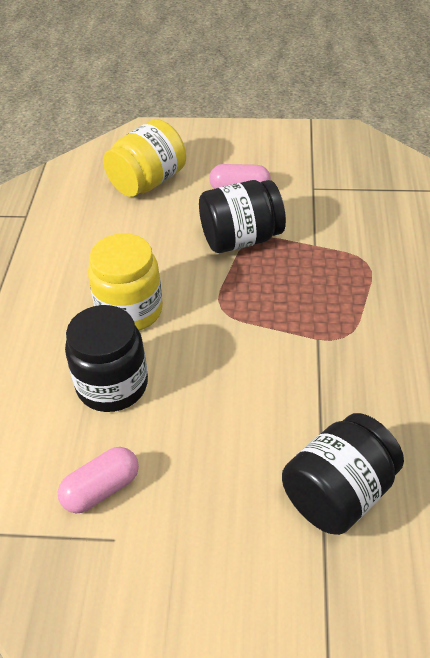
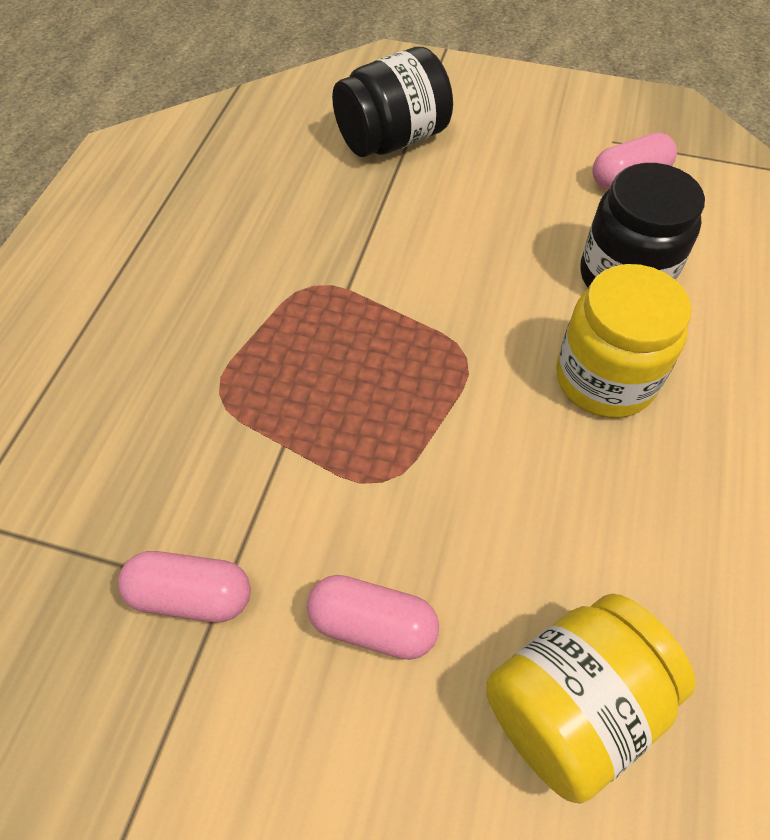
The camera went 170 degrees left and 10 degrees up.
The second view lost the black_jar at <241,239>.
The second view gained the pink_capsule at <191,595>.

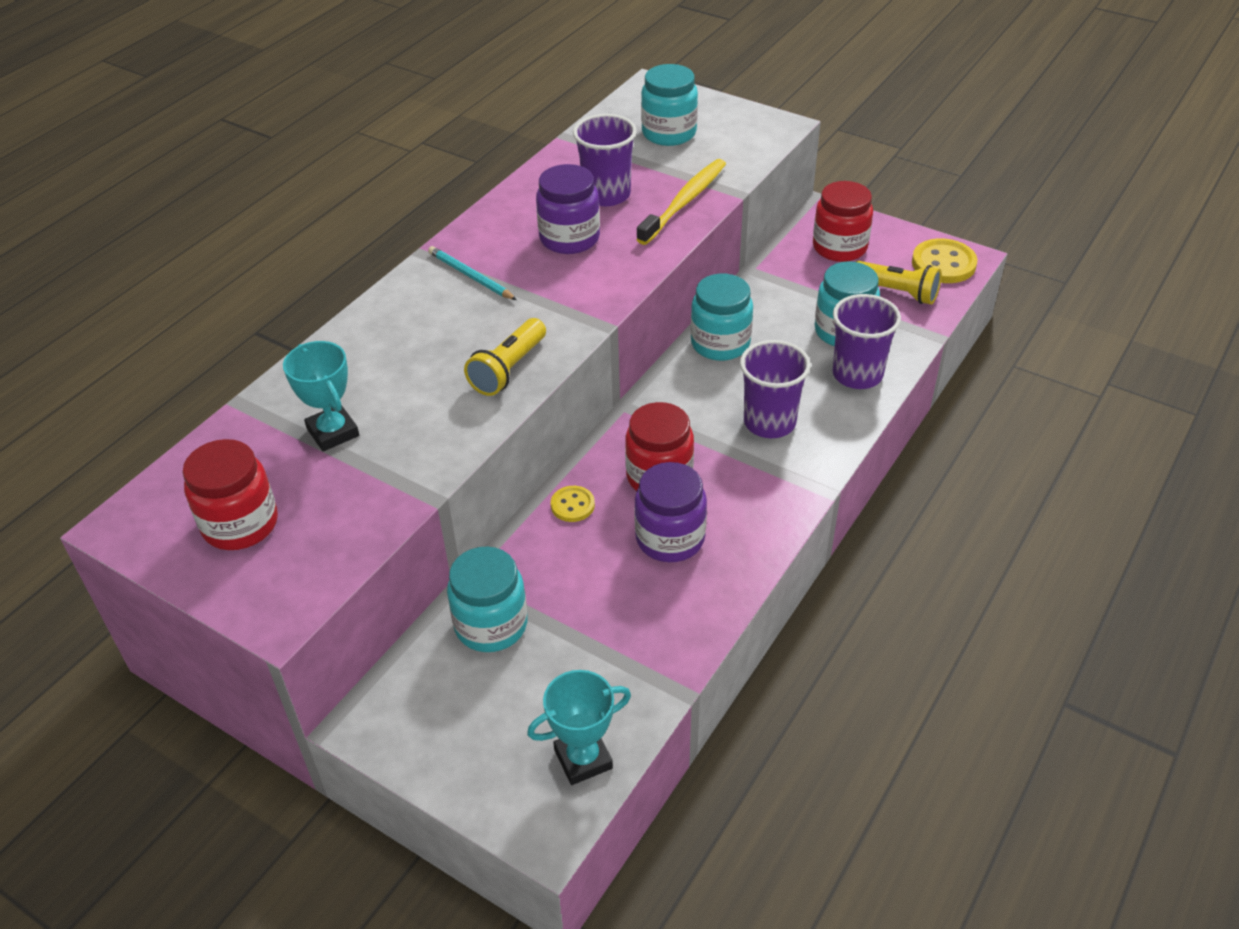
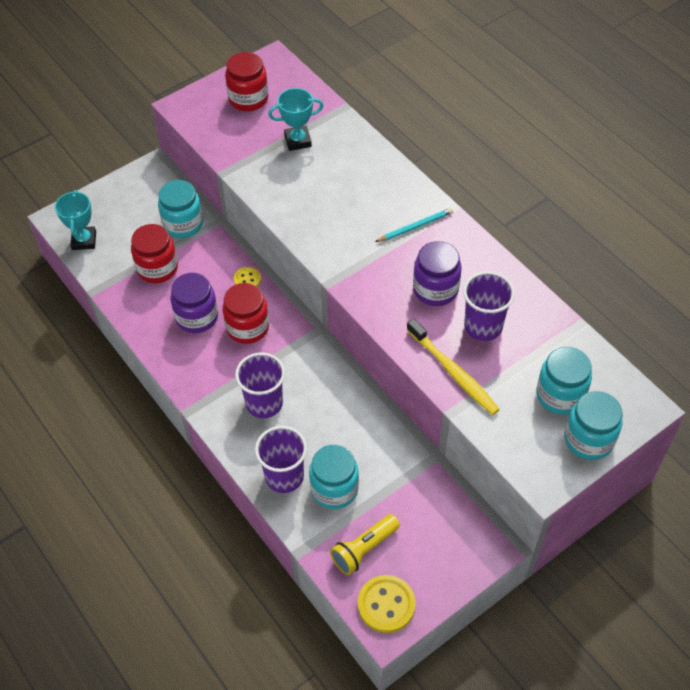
The camera went 110 degrees right and 10 degrees up.
The second view lost the yellow_flashlight at <508,369>.
The turquoise_jar ended up elsewhere, having gone from <720,344> to <588,439>.
The red_jar ended up elsewhere, having gone from <839,247> to <157,268>.

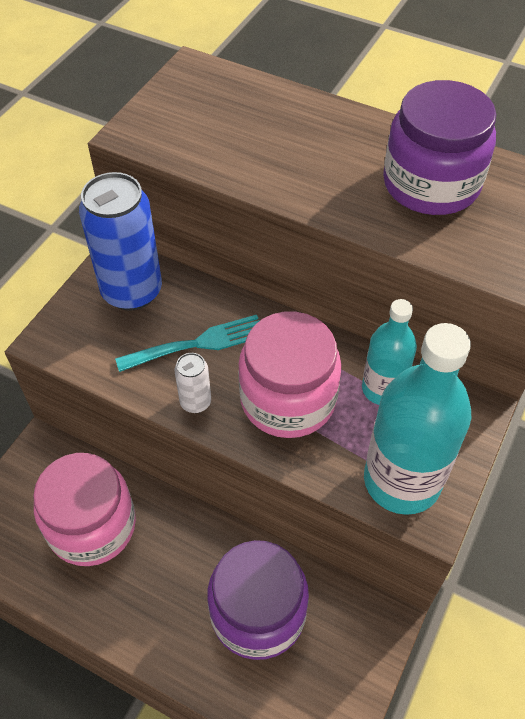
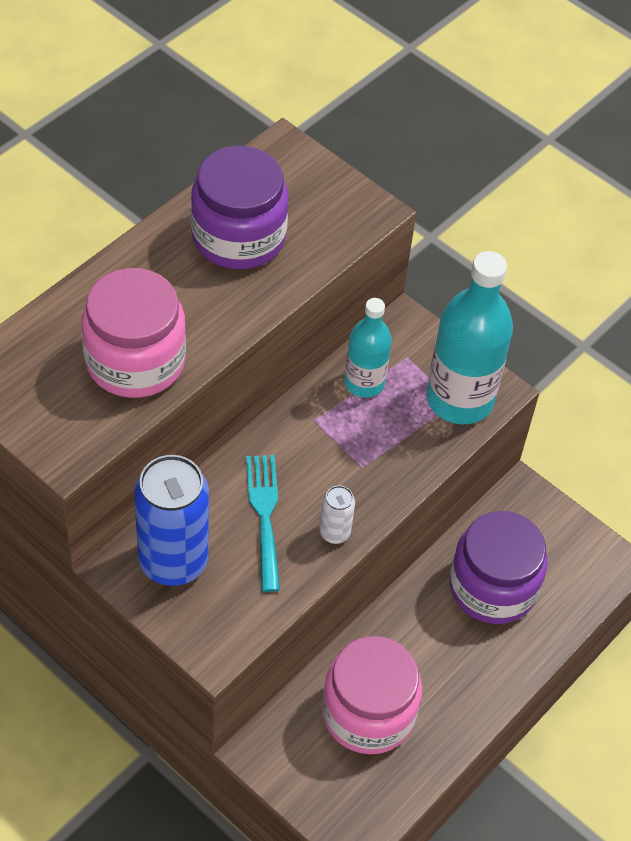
The camera went 80 degrees left and 0 degrees up.
The pink_jar ended up elsewhere, having gone from <288,399> to <135,361>.

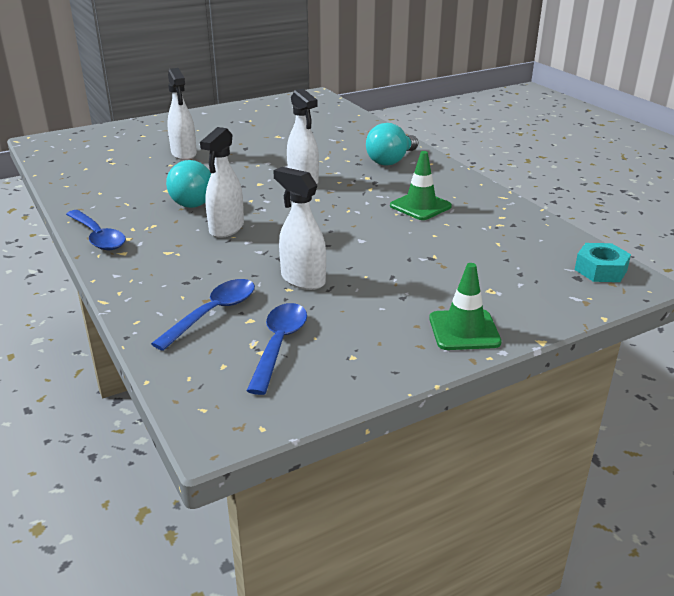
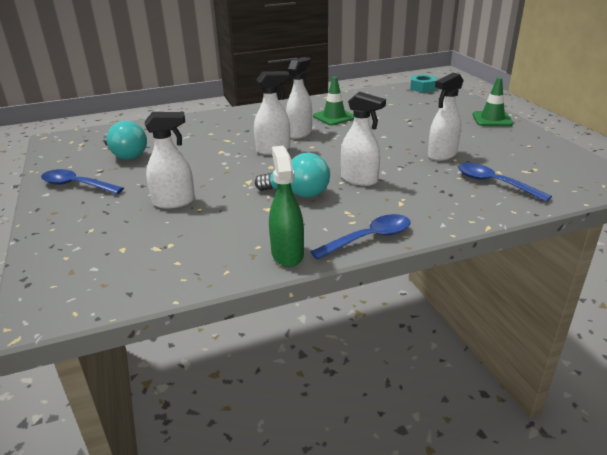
The camera went 80 degrees left and 0 degrees up.
The blue_spoon ended up elsewhere, having gone from <279,345> to <76,185>.
The turquoise_light_bulb ended up elsewhere, having gone from <391,161> to <126,155>.
The second view gained the green_spray_bottle at <287,254>.
The second view gained the white_spray_bottle at <299,133>.

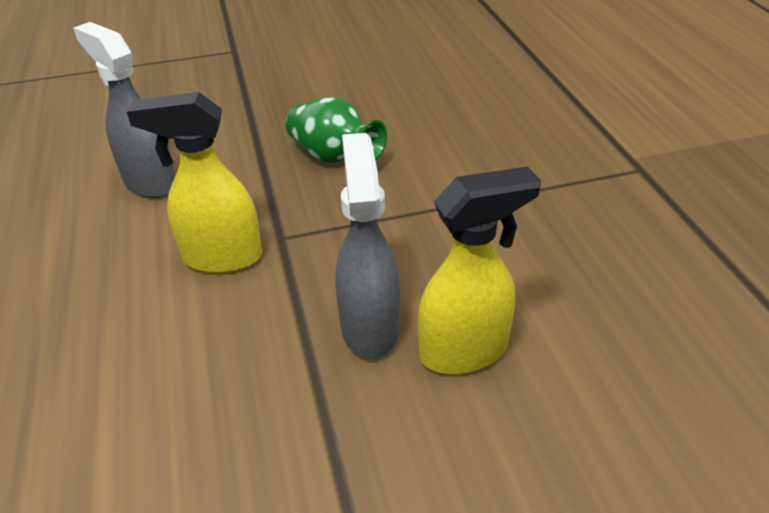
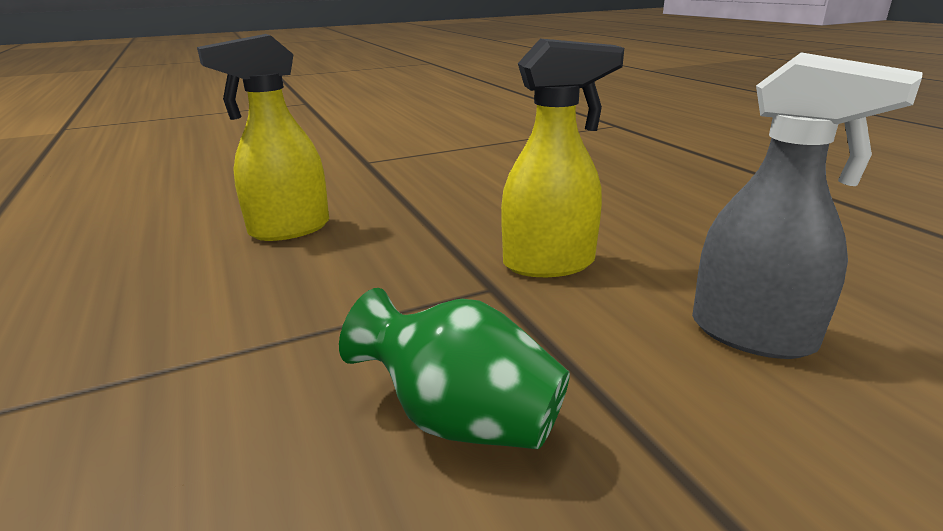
The camera went 170 degrees right and 15 degrees down.
The second view lost the grey_spray_bottle at <369,326>.

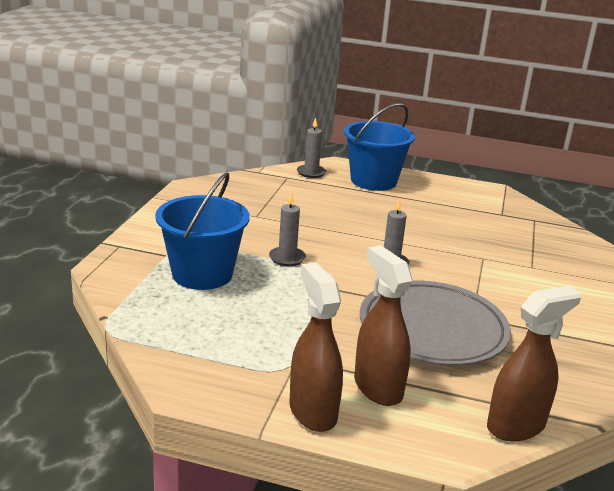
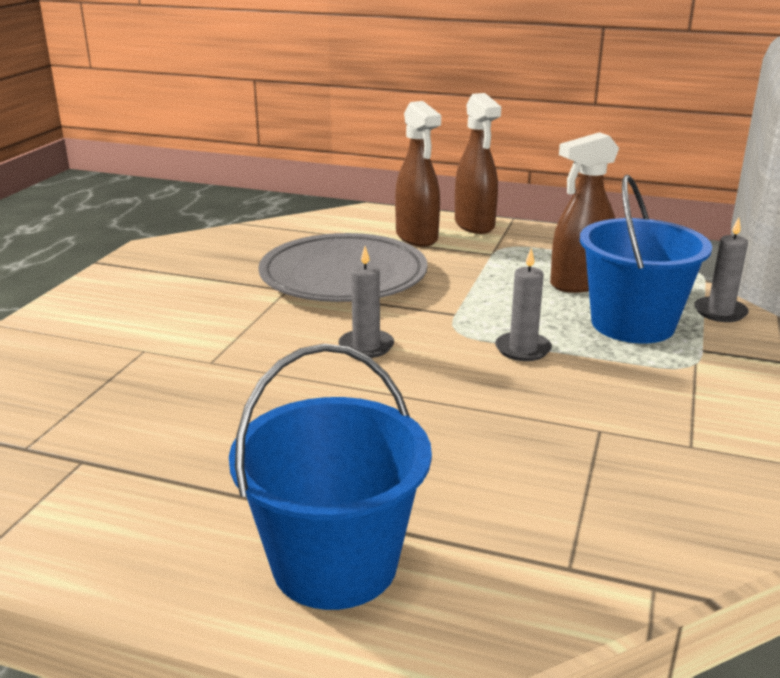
The camera went 175 degrees left and 0 degrees up.
The grey_candle ended up elsewhere, having gone from <311,173> to <720,312>.
The brown_spray_bottle ended up elsewhere, having gone from <516,426> to <579,283>.

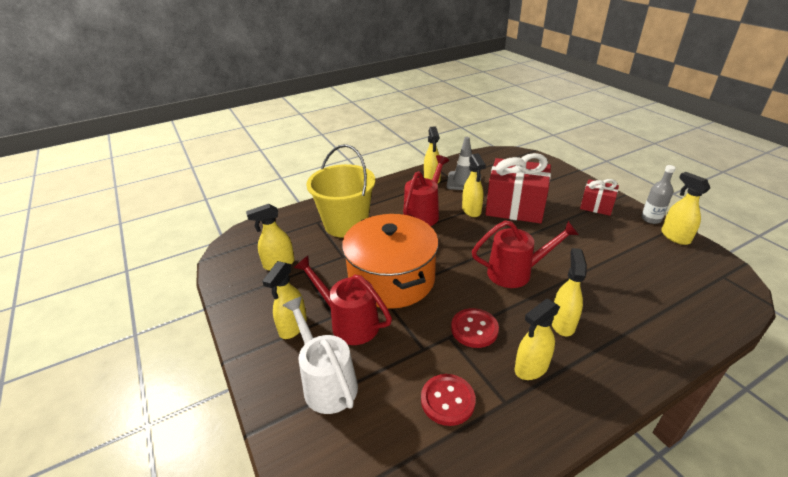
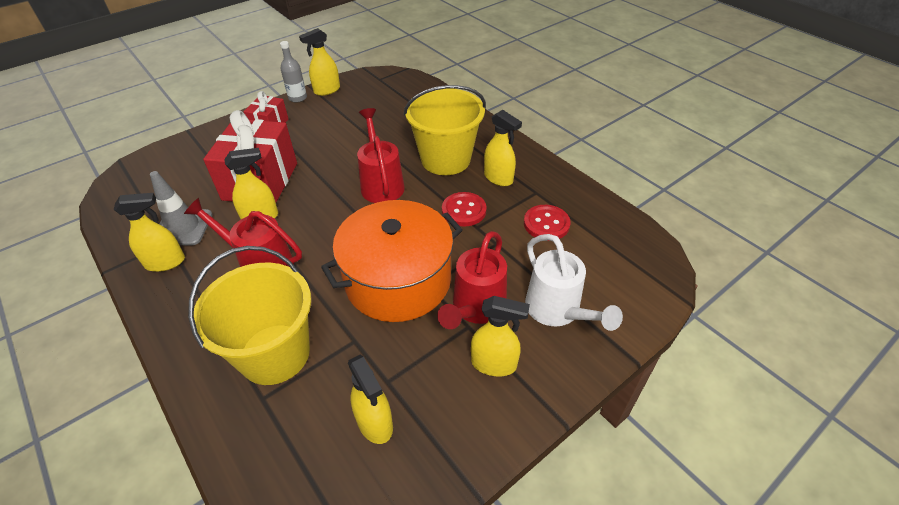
The camera went 100 degrees left and 10 degrees up.
The white_watering_can at <326,382> ended up facing another way, 75 degrees counterclockwise from before.
Where the yellow_spray_bottle stood at <562,323>, the yellow_bucket came to stand at <445,159>.

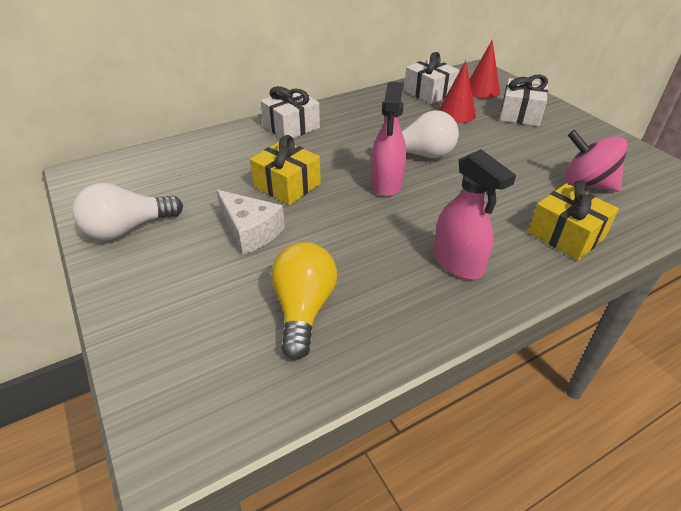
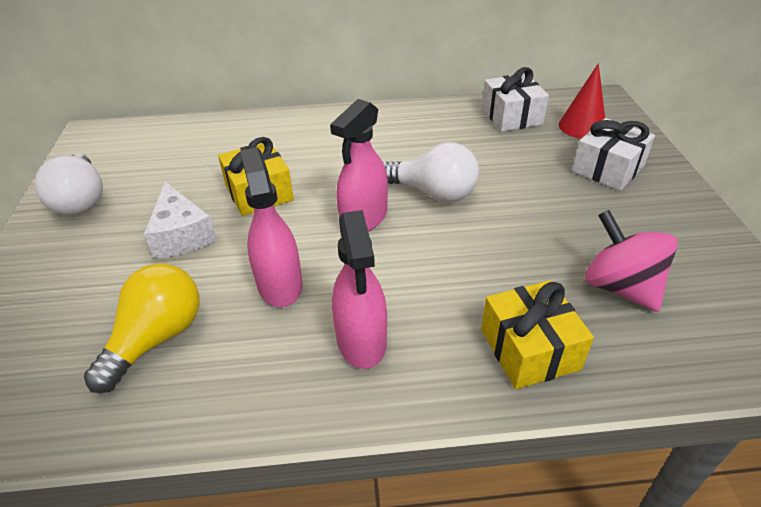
The camera went 25 degrees right and 0 degrees up.
The white_light_bulb at <128,229> ended up facing another way, 105 degrees counterclockwise from before.
The second view lost the white_gift at <291,127>.
The second view lost the red_cone at <456,114>.
The second view gained the pink_spray_bottle at <279,284>.

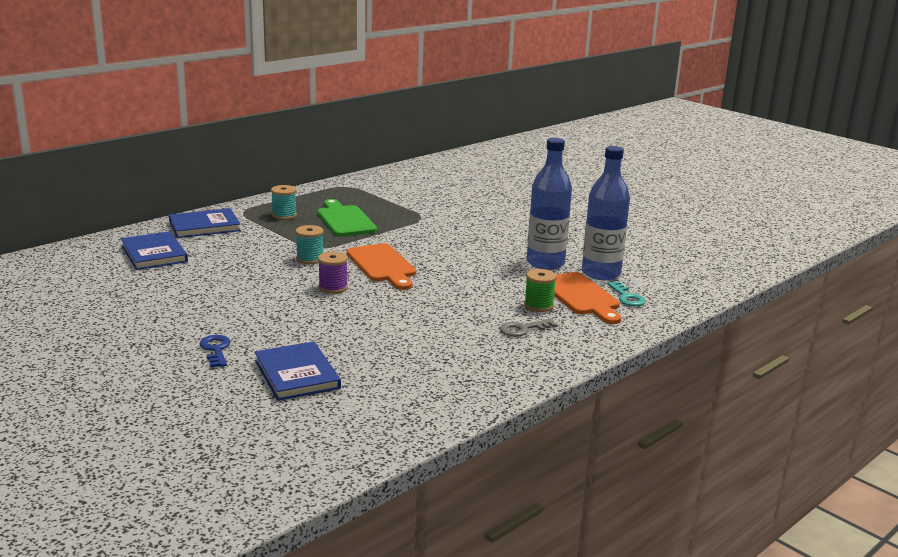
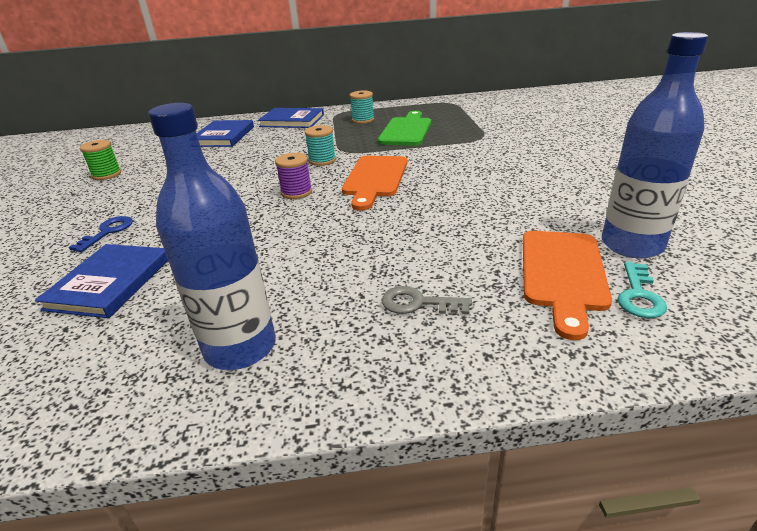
The camera went 40 degrees right and 10 degrees up.
The green_spool ended up elsewhere, having gone from <538,306> to <107,175>.
The blue_bottle ended up elsewhere, having gone from <545,263> to <240,347>.

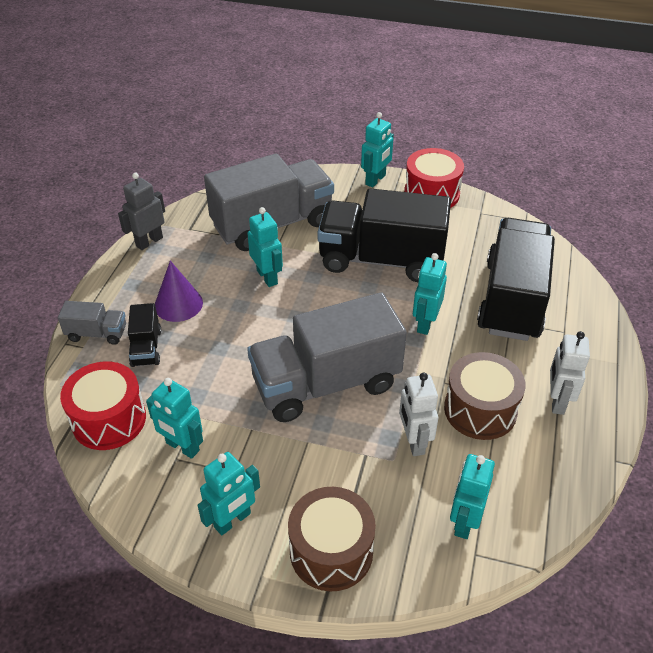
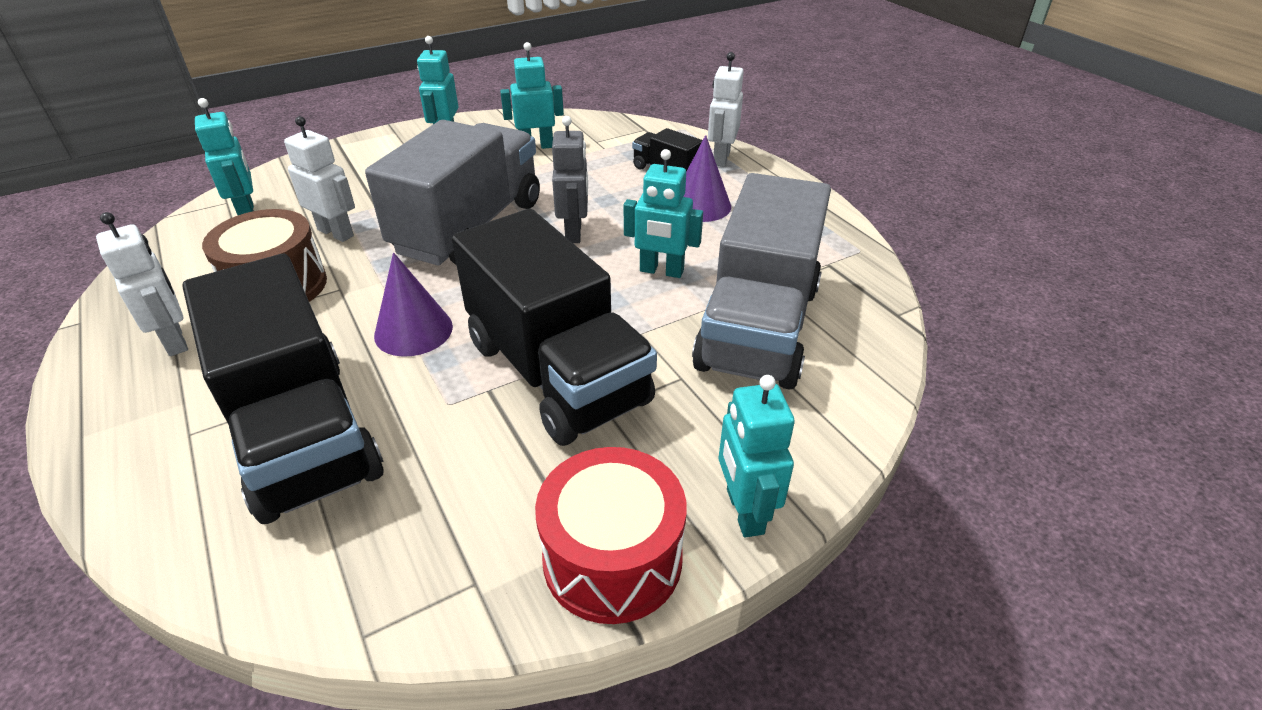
The camera went 135 degrees right and 5 degrees down.
Where the grey_truck stood at <97,333>, the white_robot came to stand at <721,158>.
The second view lost the red_drum at <109,419>.
The grey_robot ended up elsewhere, having gone from <149,242> to <574,233>.
The second view lost the brown_drum at <331,551>.
The black_truck at <381,259> ended up facing another way, 90 degrees clockwise from before.
Where the turquoise_robot stood at <425,323>, the purple_cone came to stand at <413,331>.

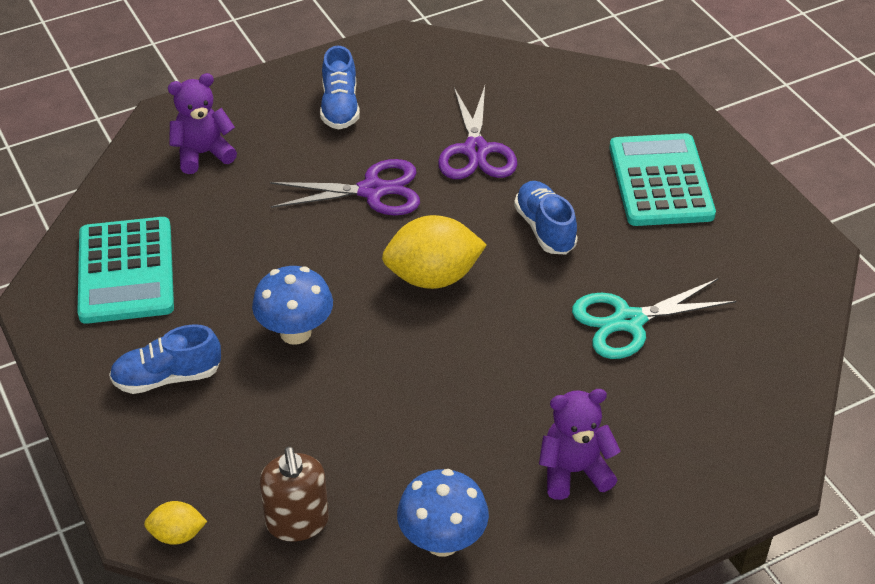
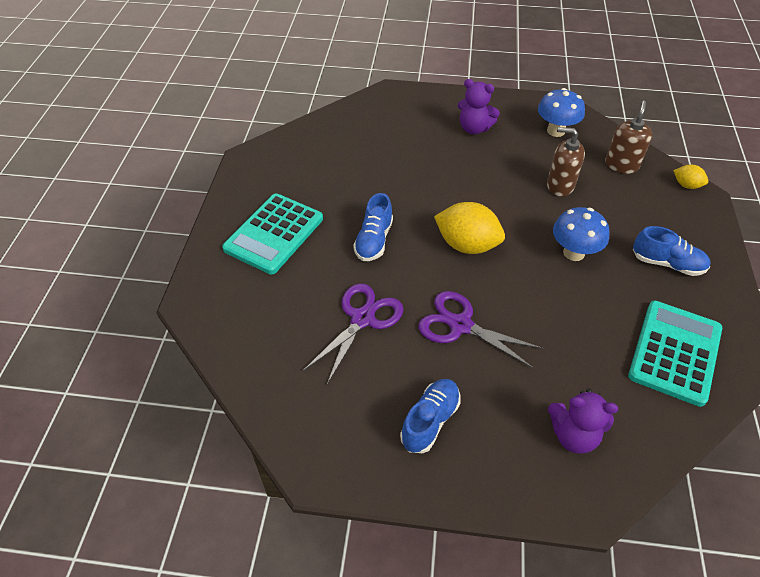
The camera went 145 degrees left and 5 degrees up.
The second view lost the turquoise_scissors at <628,321>.
The second view gained the brown_soap_dispenser at <560,186>.

